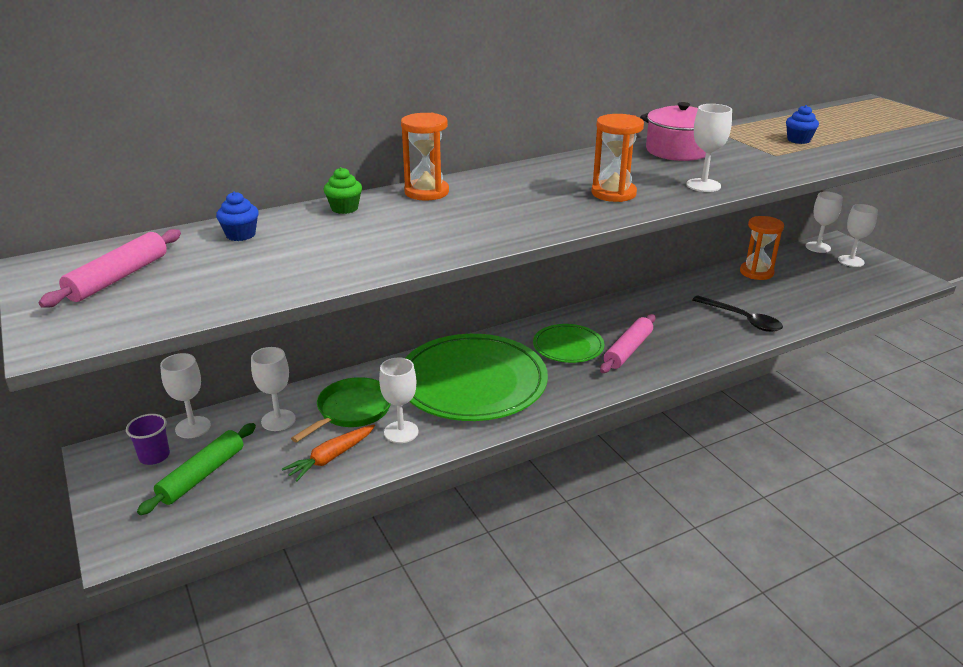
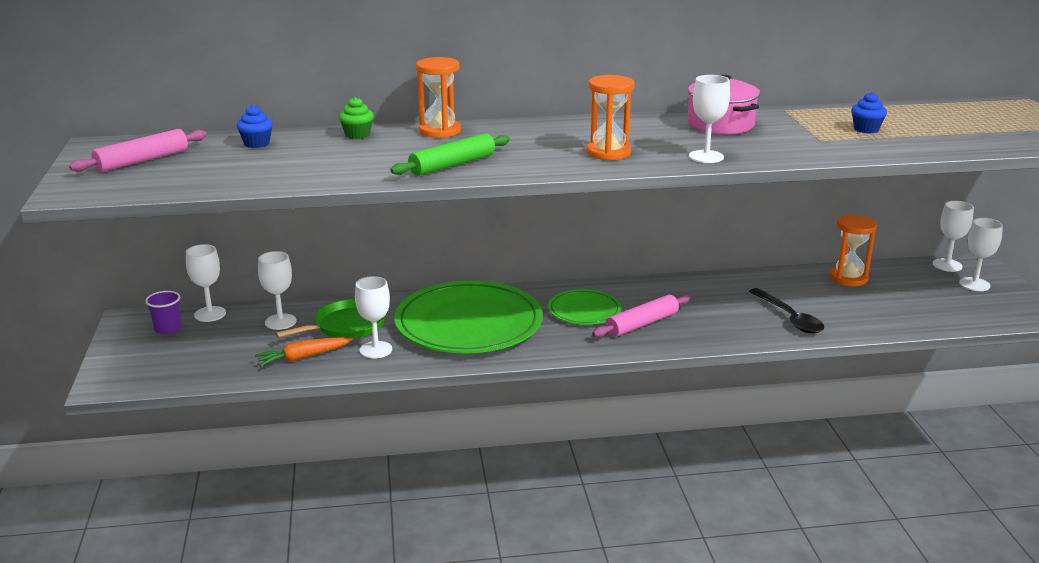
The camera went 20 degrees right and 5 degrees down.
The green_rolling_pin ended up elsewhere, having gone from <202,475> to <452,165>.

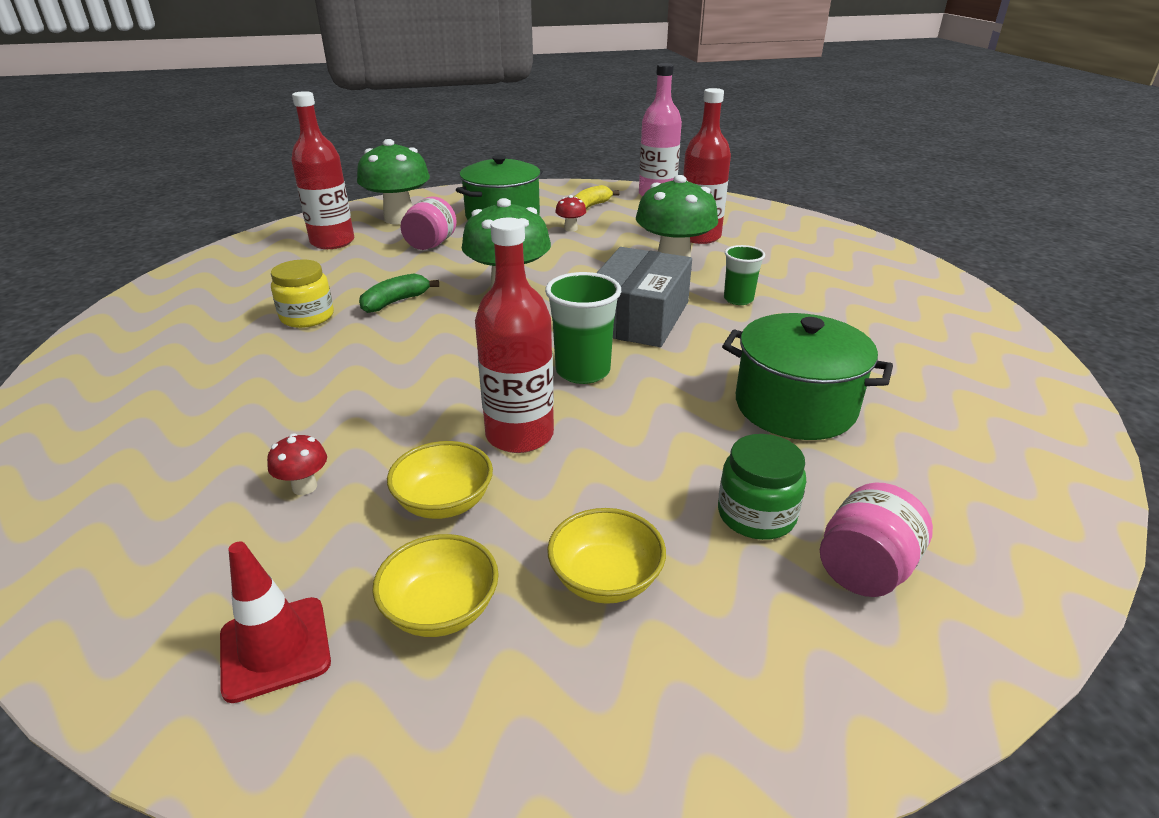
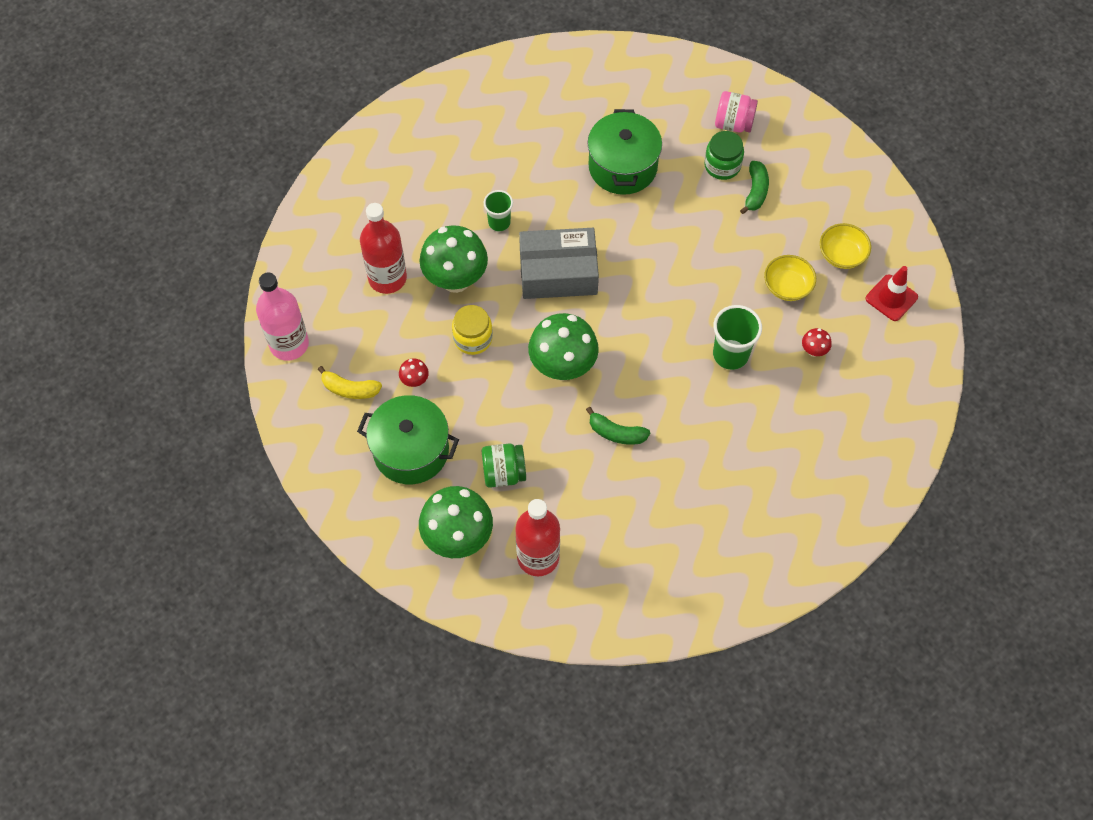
The camera went 115 degrees left and 30 degrees up.
The yellow_jar ended up elsewhere, having gone from <307,317> to <473,338>.
What was the pink_jar at <431,244> turned into the green_jar at <503,473>.
The second view lost the red_bottle at <519,435>.
The green_cup ended up elsewhere, having gone from <583,371> to <730,354>.
The second view lost the yellow_bowl at <605,579>.
The second view gained the green_banana at <755,191>.

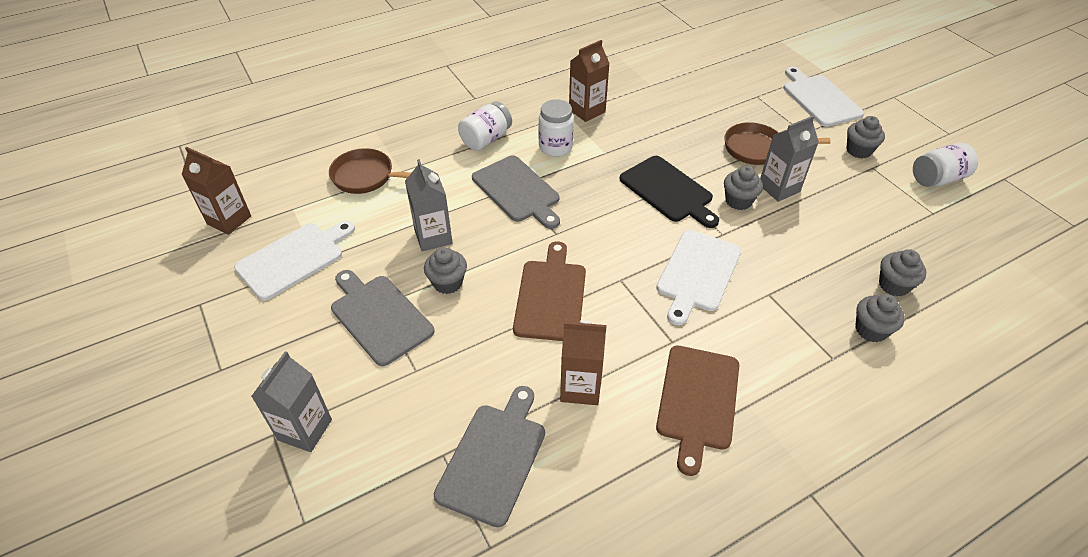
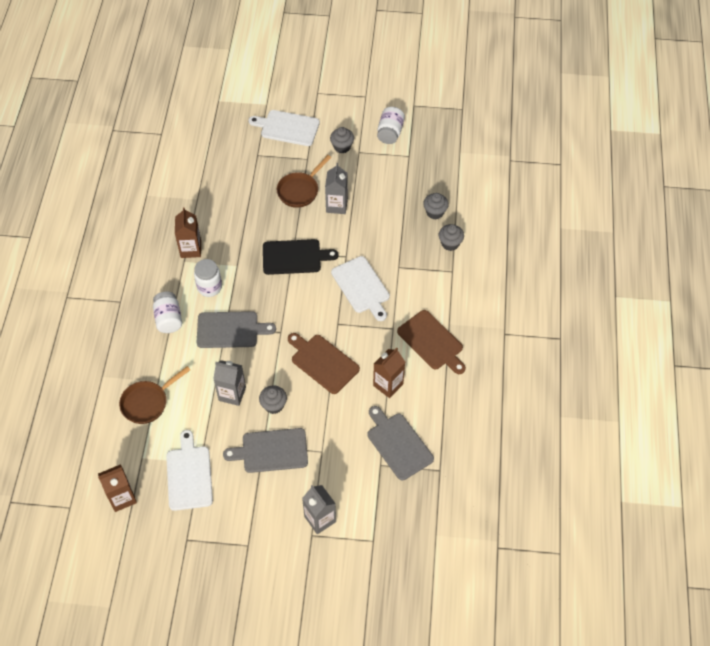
The camera went 55 degrees left and 10 degrees up.
The second view lost the grey_cupcake at <738,201>.

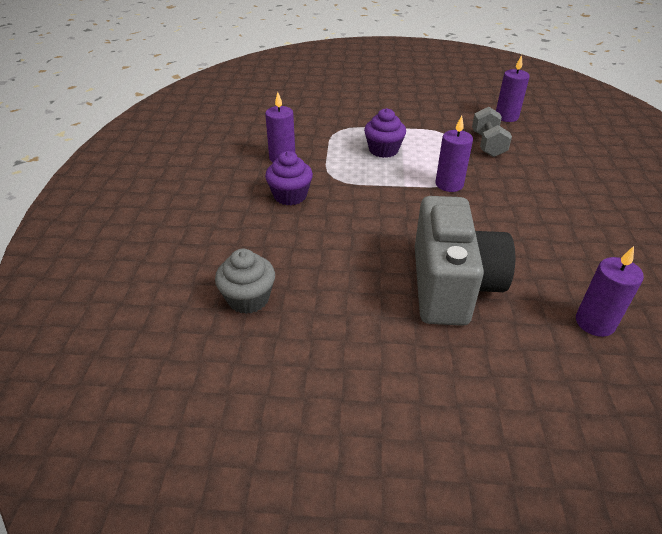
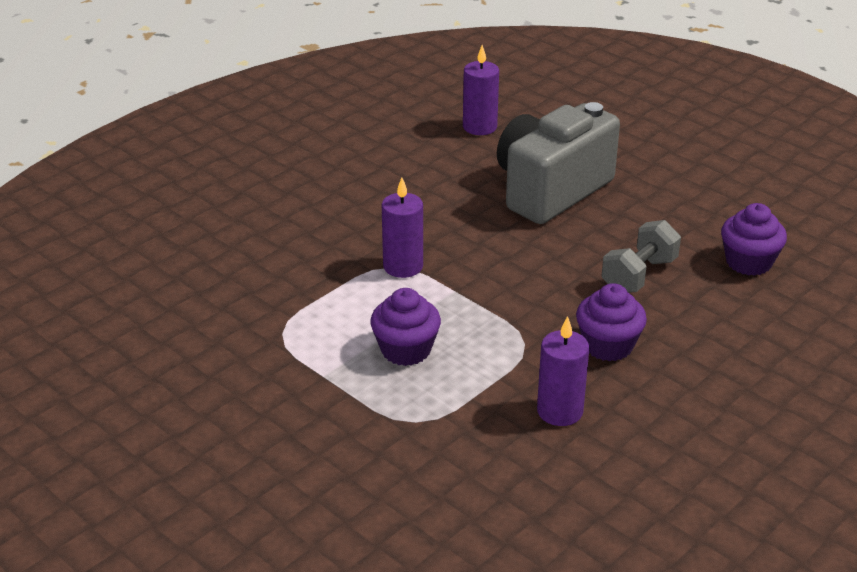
The camera went 140 degrees left and 5 degrees down.
What was the grey_cupcake at <248,299> turned into the purple_cupcake at <748,262>.
The grey_dumbbell ended up elsewhere, having gone from <488,144> to <639,275>.
The second view lost the purple_candle at <506,117>.

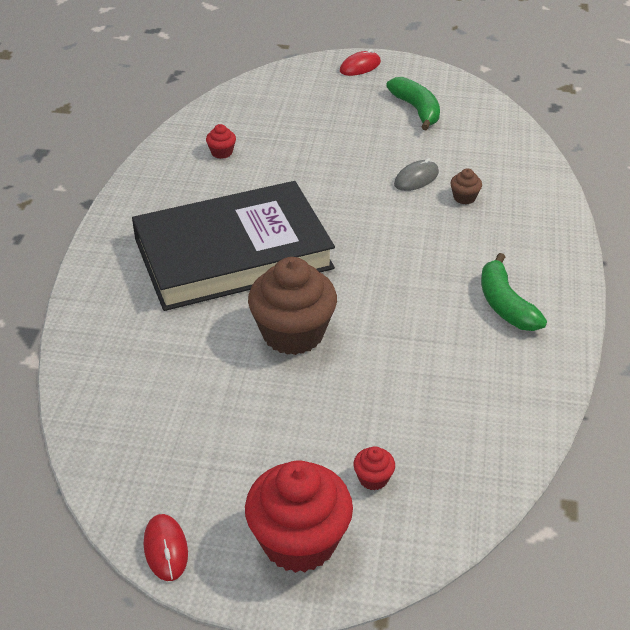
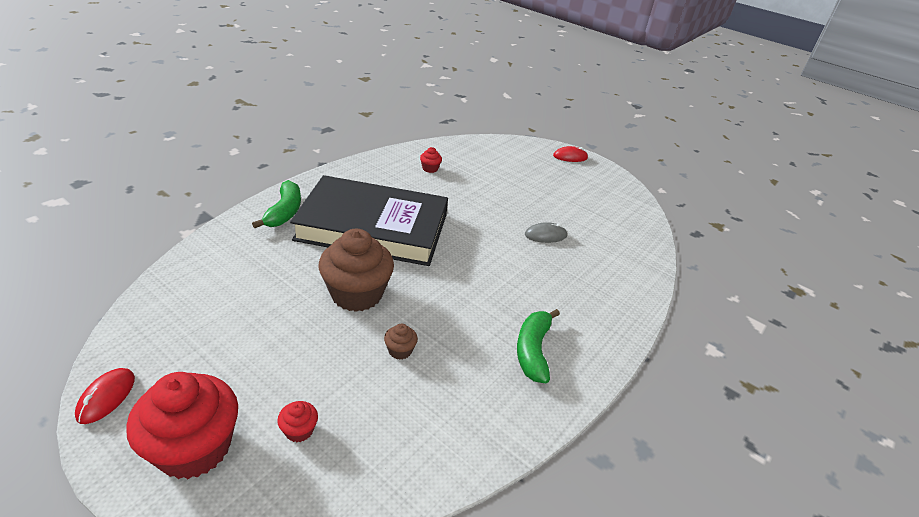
The camera went 25 degrees right and 5 degrees down.
The green_banana ended up elsewhere, having gone from <417,109> to <285,212>.
The brown_cupcake ended up elsewhere, having gone from <464,197> to <400,351>.

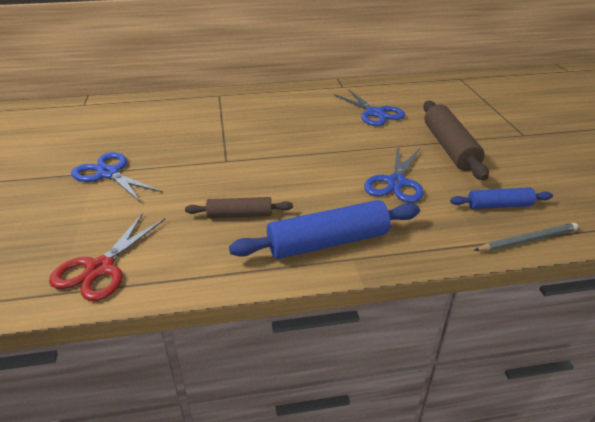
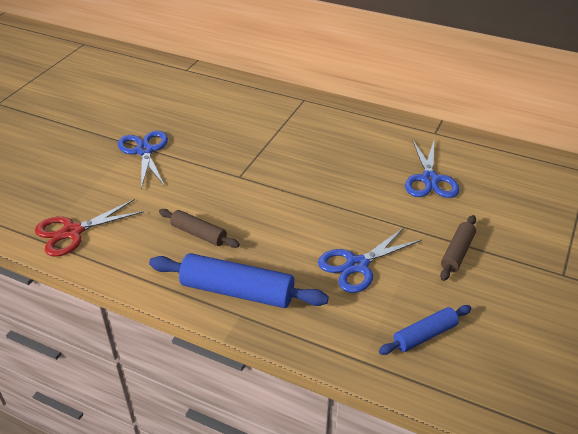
The camera went 35 degrees right and 5 degrees up.
The size of the brown_rolling_pin at <449,148> changed by a factor of 0.57.
The blue_rolling_pin at <499,205> ended up facing another way, 60 degrees counterclockwise from before.
The second view lost the grey_pencil at <527,240>.

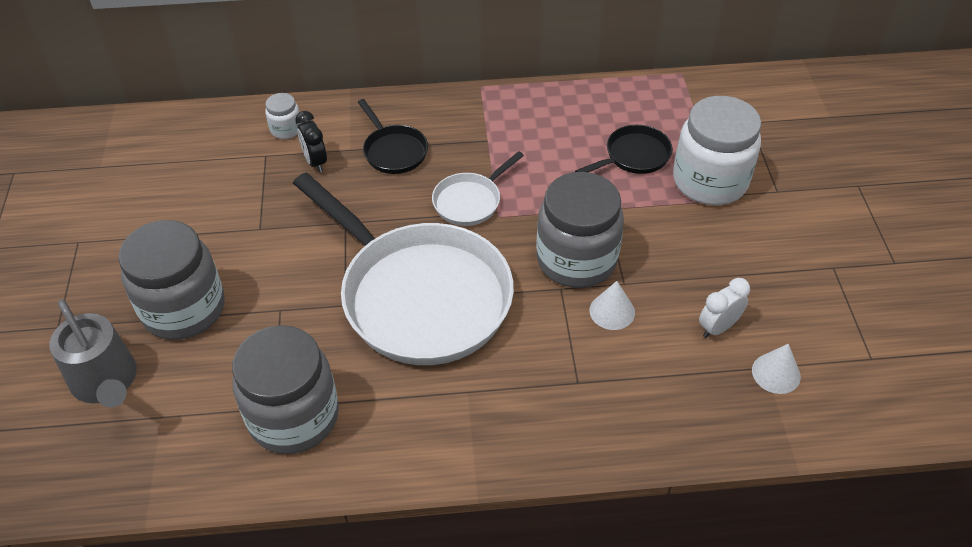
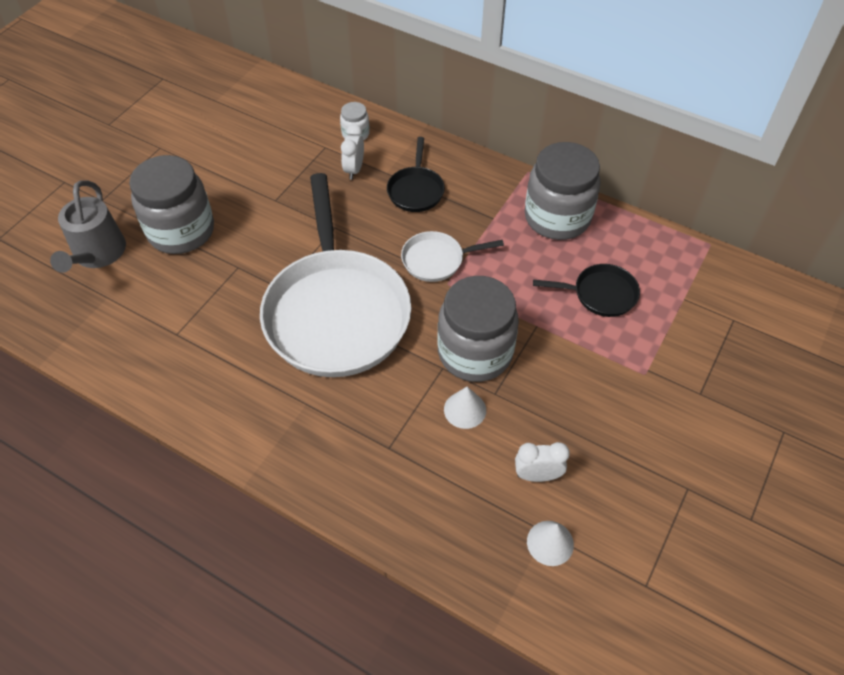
The camera went 35 degrees right and 5 degrees up.
The grey_jar ended up elsewhere, having gone from <293,416> to <557,217>.
What was the black_clock at <315,162> turned into the white_clock at <354,169>.
The second view lost the white_jar at <710,181>.

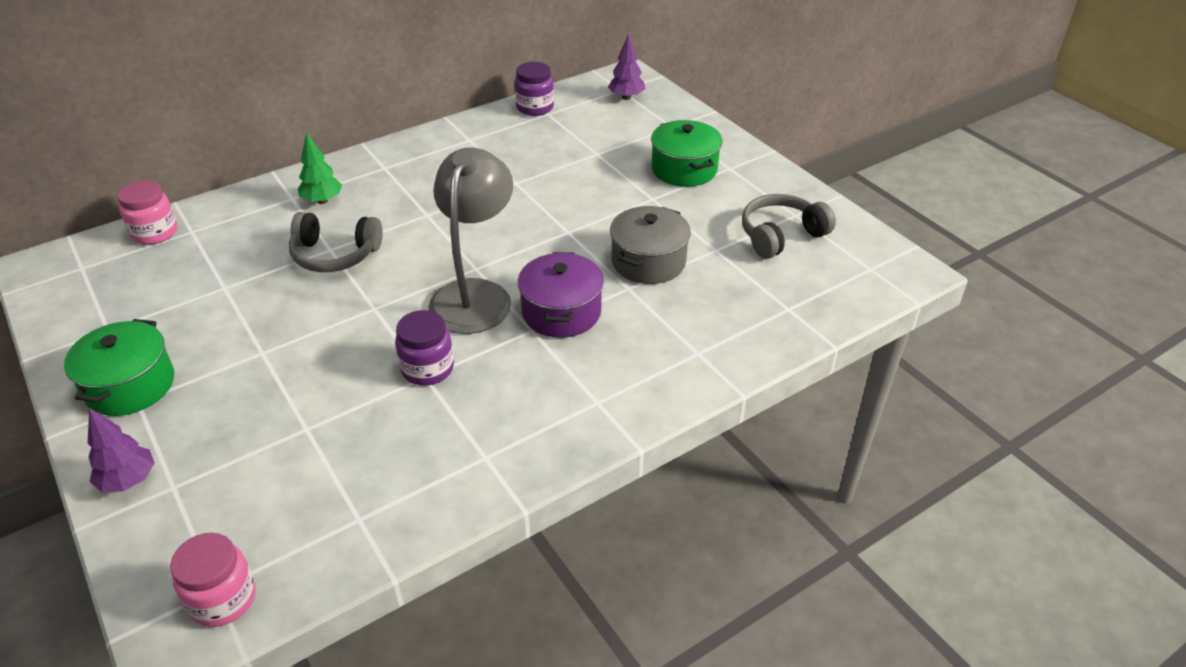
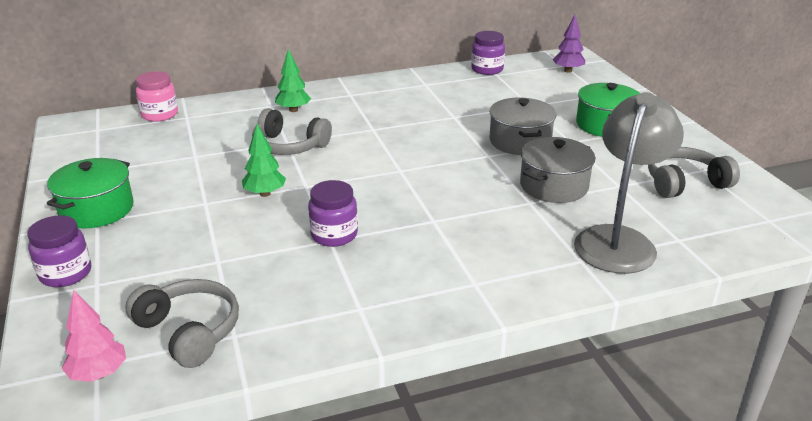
The camera went 15 degrees right and 10 degrees down.
Where the purple_tree stood at <128,480>, the purple_jar came to stand at <65,274>.
Where the pink_jar stood at <223,599>, the pink_tree came to stand at <98,374>.
The grey_lamp ended up elsewhere, having gone from <475,294> to <619,240>.
The second view lost the purple_pot at <561,312>.
The second view gained the grey_headphones at <189,331>.
The second view gained the green_tree at <265,193>.
The second view gained the grey_pot at <520,141>.

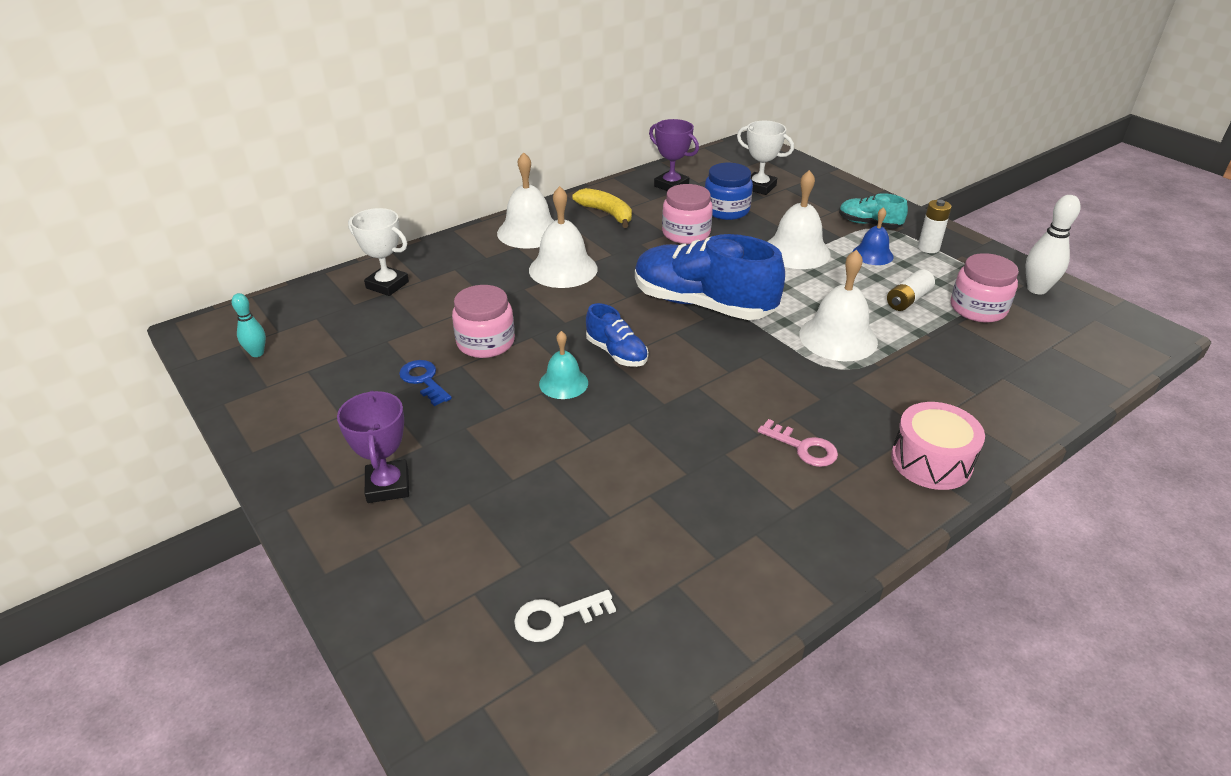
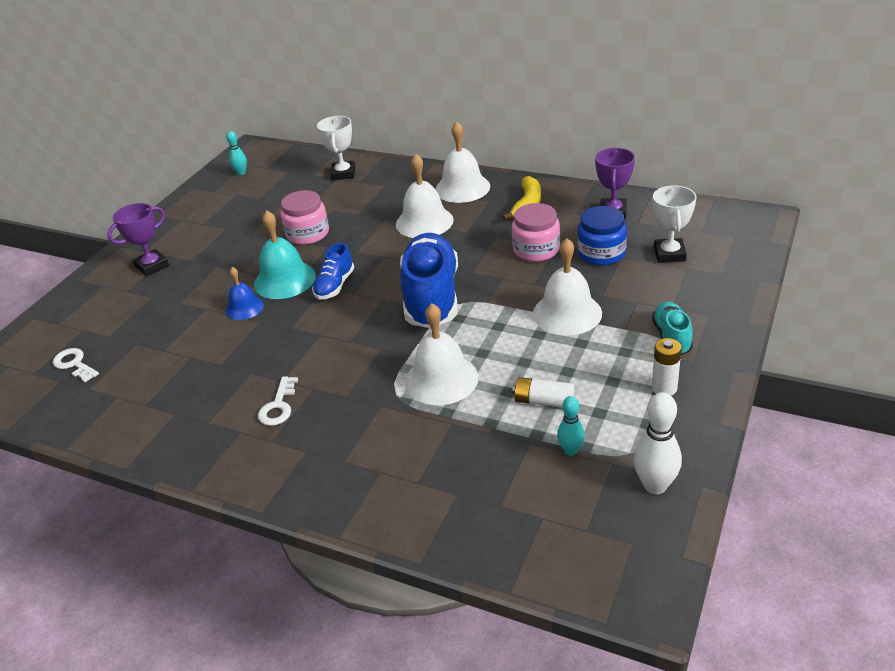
The camera went 65 degrees right and 0 degrees up.
The second view lost the blue_key at <424,380>.
The size of the turquoise_bell at <563,383> changed by a factor of 1.67.
What was the pink_key at <803,447> turned into the white_key at <278,406>.
The blue_bell ended up elsewhere, having gone from <872,254> to <244,308>.
The second view lost the pink_drum at <931,461>.
Where the pink_jar stood at <978,308>, the turquoise_bowling_pin came to stand at <570,450>.

